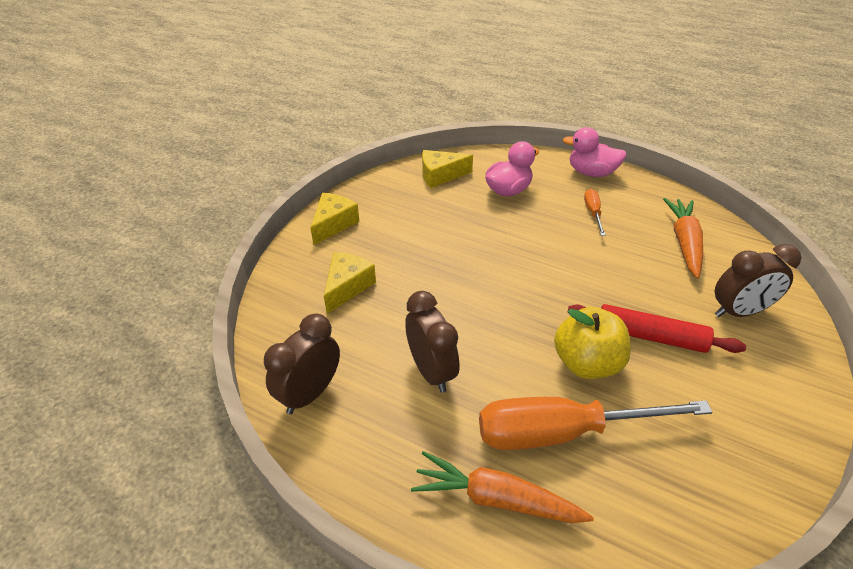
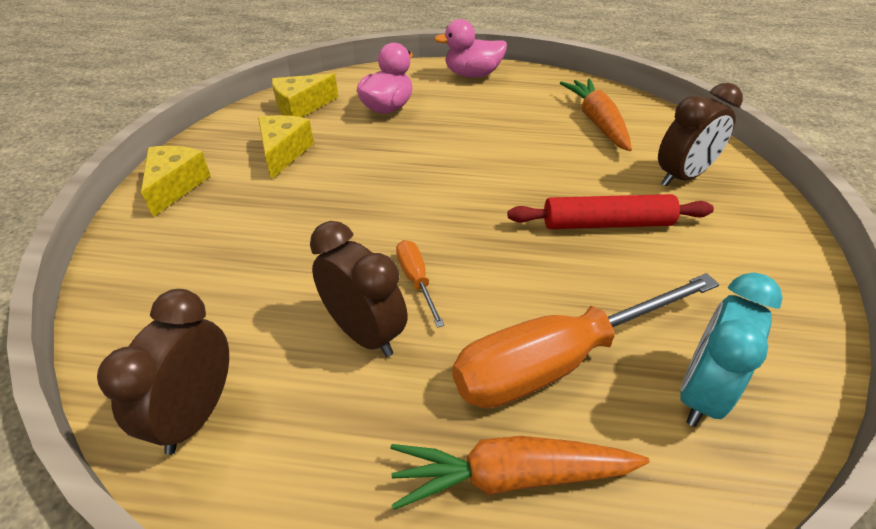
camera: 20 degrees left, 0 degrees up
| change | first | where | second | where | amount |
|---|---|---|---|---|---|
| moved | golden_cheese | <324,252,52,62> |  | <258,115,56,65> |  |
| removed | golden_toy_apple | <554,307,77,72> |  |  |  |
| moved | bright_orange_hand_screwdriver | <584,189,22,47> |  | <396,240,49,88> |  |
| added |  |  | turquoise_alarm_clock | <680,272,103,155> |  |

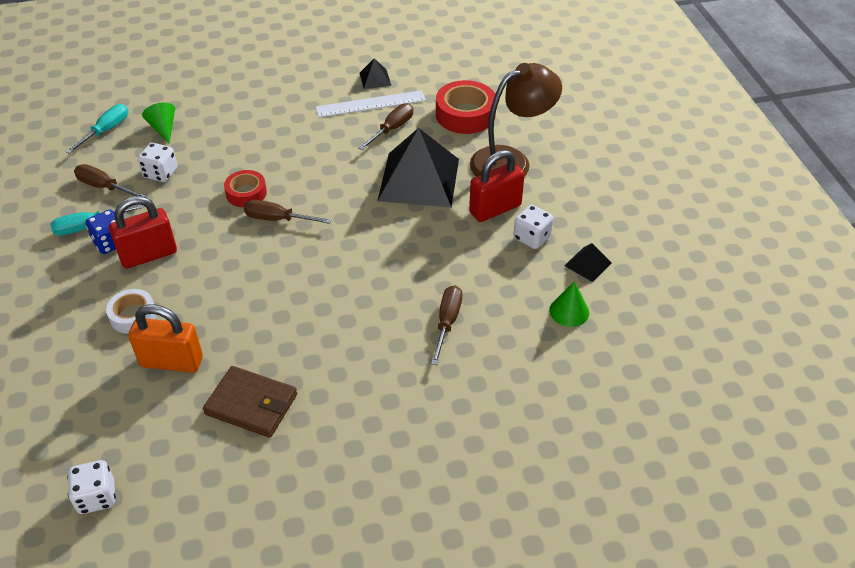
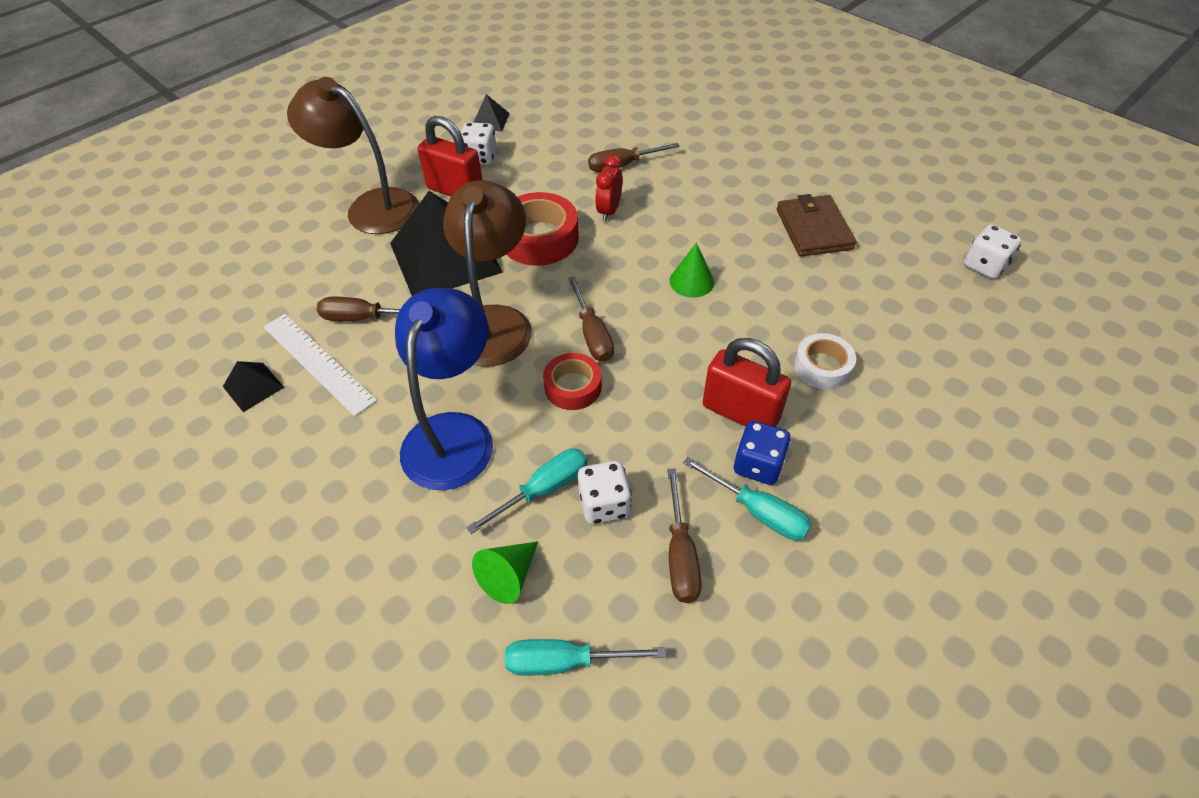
camera: 120 degrees left, 5 degrees up
| change | first | where | second | where | amount |
|---|---|---|---|---|---|
| removed | bright_orange_padlock | <128,304,75,69> |  |  |  |
| moved | crimson_roll_of_tape | <436,80,60,54> |  | <506,192,73,74> |  |
| moved | green_solid_cone | <549,281,40,46> |  | <670,243,44,55> |  |
| added |  |  | royal_blue_lamp | <395,288,98,202> |  |
| added |  |  | russet_lamp | <443,180,89,187> |  |
| added |  |  | turquoise_hand_screwdriver | <466,448,121,86> |  |
| added |  |  | crimson_alarm_clock | <595,155,28,67> |  |

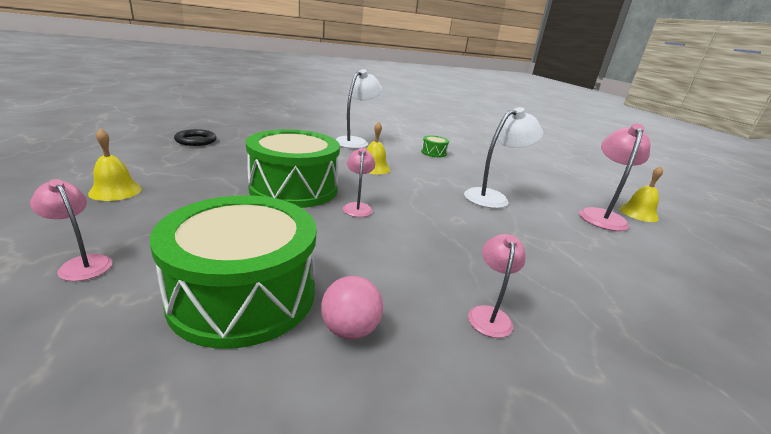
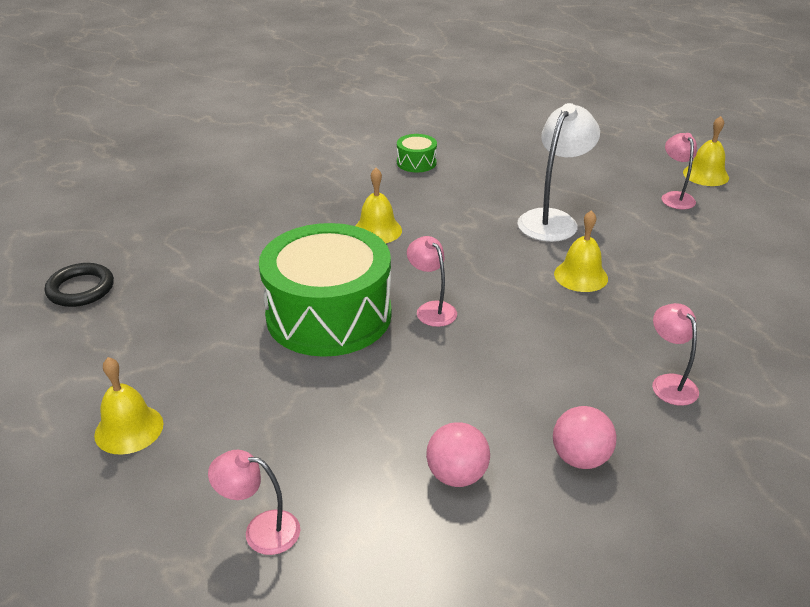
camera: 25 degrees left, 10 degrees up
| change | first | where | second | where | amount |
|---|---|---|---|---|---|
| replaced | green_toy_drum | <150,195,167,154> | rosy_play_ball | <426,422,64,65> |  |
| removed | snow-white_lamp | <335,69,47,80> |  |  |  |
| resized | rosy_lamp | <579,124,71,107> |  | <662,133,35,76> | x0.59 |
| added |  |  | golden_bell | <554,210,54,82> |  |

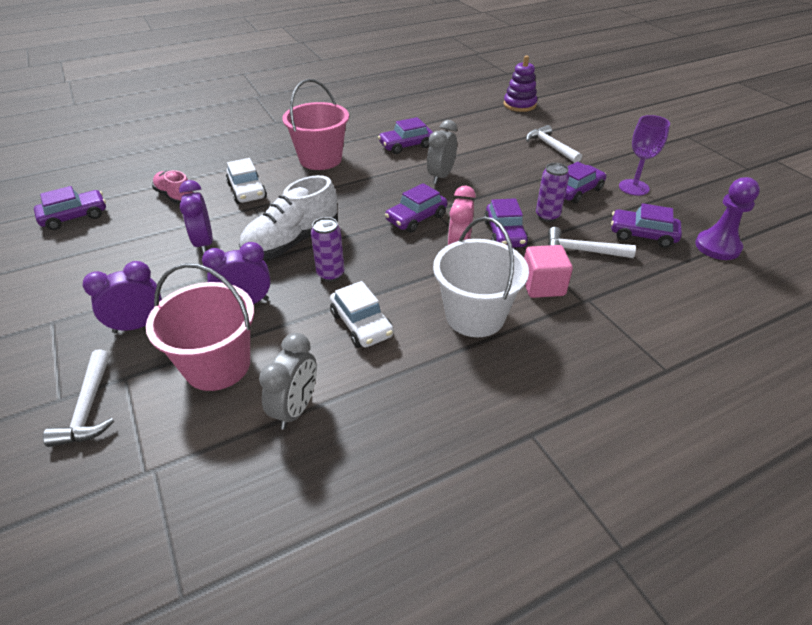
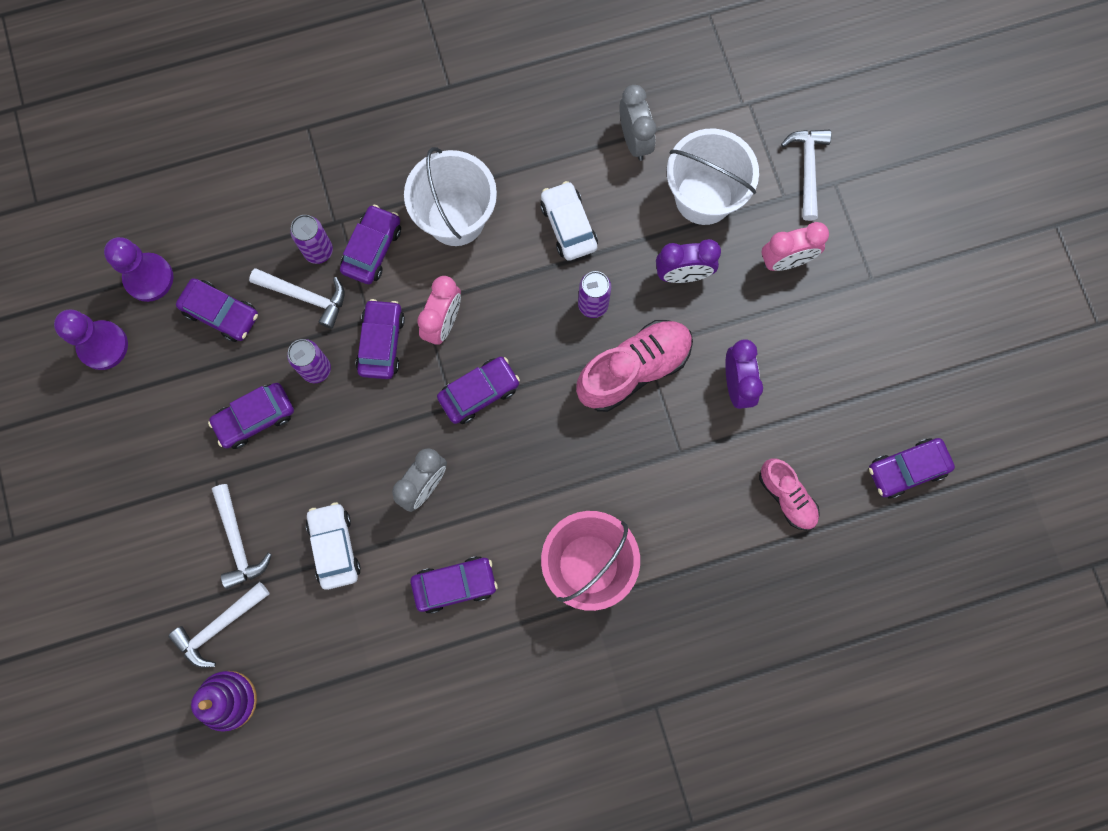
camera: 170 degrees left, 35 degrees up
| change | first | where | second | where | amount |
|---|---|---|---|---|---|
| recoloured | royal_purple_alarm_clock | <83,261,79,72> | rosy_alarm_clock | <761,222,68,49> |  |
| recoloured | rosy_sand_bucket | <146,263,108,128> | snow-white_sand_bucket | <667,129,92,96> |  |
| moved | snow-white_car | <226,158,41,46> |  | <306,502,55,88> |  |
| recoloured | snow-white_lace-up_shoe | <239,175,99,84> | rosy_lace-up_shoe | <576,320,117,92> |  |
| turned | grey_alarm_clock | <259,333,58,97> |  | <619,85,37,76> | 135 degrees clockwise |
| replaced | rosy_cube | <524,245,49,53> | royal_purple_car | <340,205,61,79> |  |
| removed | royal_purple_goblet | <619,115,51,81> |  |  |  |
| added |  |  | royal_purple_chess_pawn | <54,310,74,60> |  |
| added |  |  | snow-white_hammer | <168,582,102,86> |  |
| added |  |  | royal_purple_soda_can | <290,215,43,49> |  |

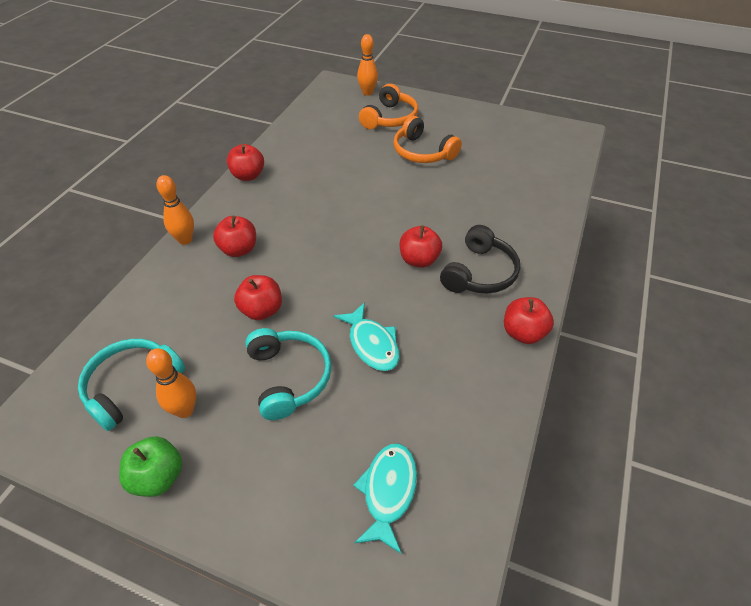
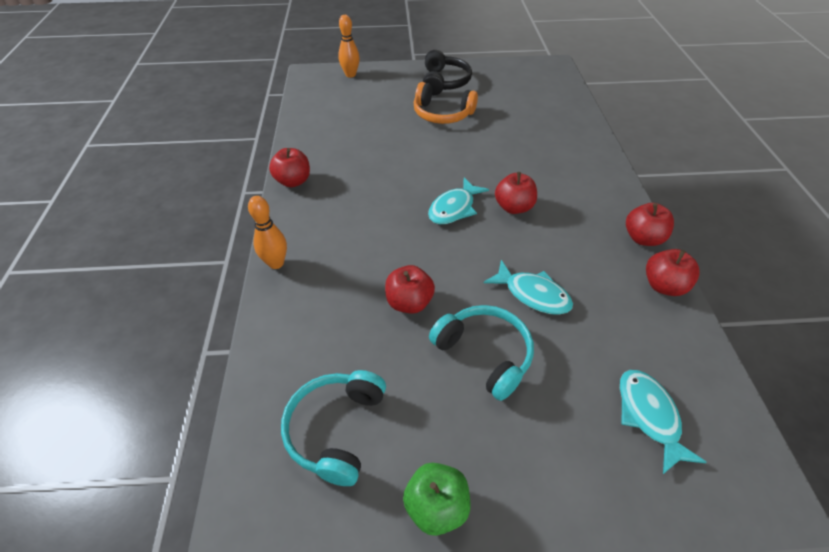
camera: 25 degrees left, 0 degrees up
| change | first | where | second | where | amount |
|---|---|---|---|---|---|
| removed | bright_orange_tenpin | <146,348,50,70> |  |  |  |
| moved | crimson_toy_apple | <213,216,43,41> |  | <646,249,54,47> |  |
| removed | bright_orange_headphones | <359,84,59,45> |  |  |  |
| moved | black_headphones | <440,225,80,69> |  | <423,50,49,46> |  |
| added |  |  | turquoise_fish_figure | <428,178,61,46> |  |

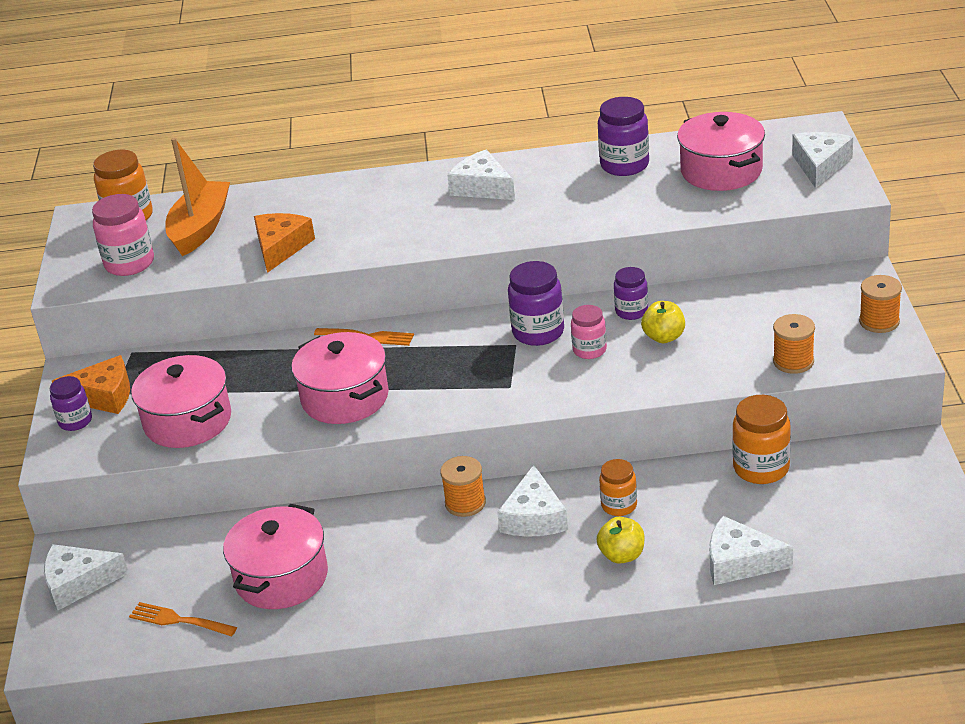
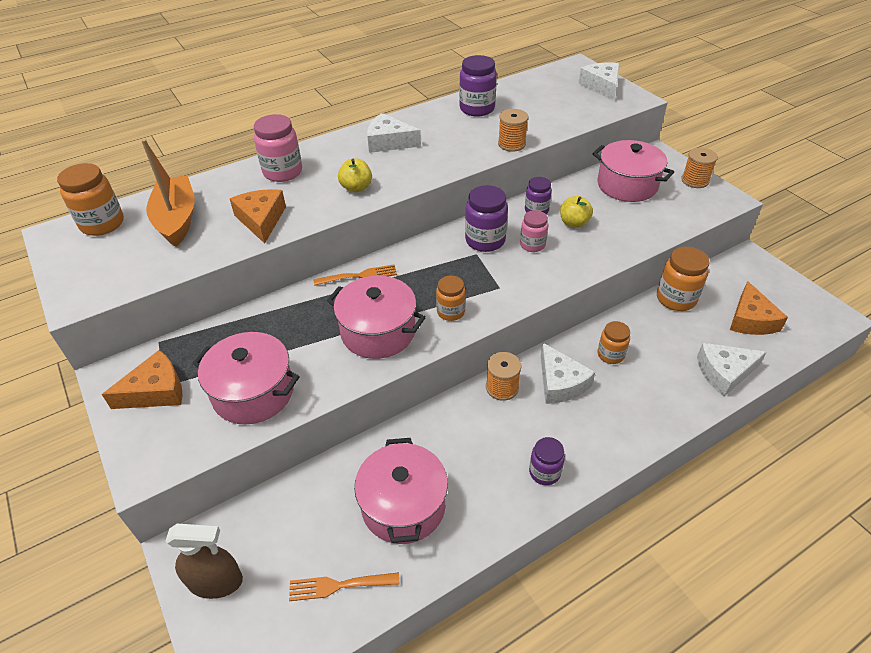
camera: 30 degrees left, 10 degrees up
| change | first | where | second | where | amount |
|---|---|---|---|---|---|
| replaced | snow-white_cheese | <44,544,85,67> | russet_sprayer | <166,524,77,75> |  |
| moved | royal_purple_jar | <50,376,42,55> |  | <529,437,36,48> |  |
| moved | rosy_jar | <92,194,62,82> |  | <254,114,48,68> |  |
| moved | golden_toy_apple | <597,517,47,47> |  | <338,159,34,34> |  |
| moved | rosy_cooking_pot | <677,112,88,79> |  | <593,140,81,62> |  |
| moved | bright_orange_spool | <773,314,42,60> |  | <498,109,31,43> |  |
| added |  |  | bright_orange_jar | <436,275,30,46> |  |
| added |  |  | bright_orange_cheese | <730,281,58,54> |  |

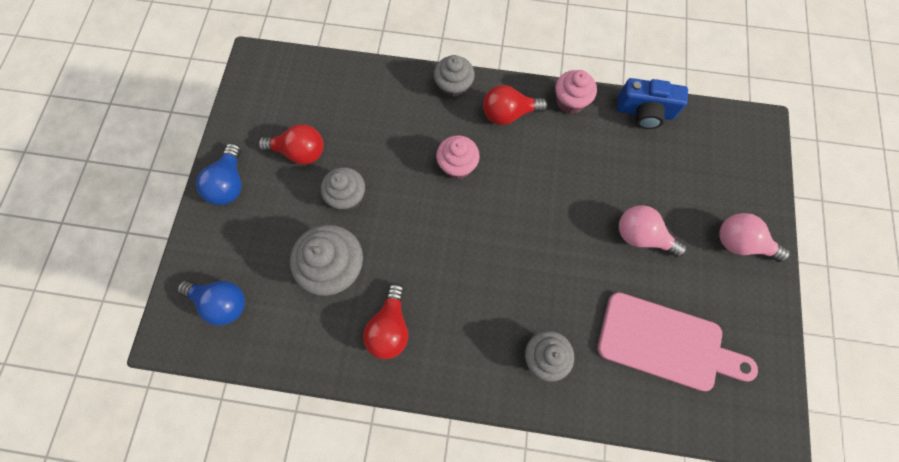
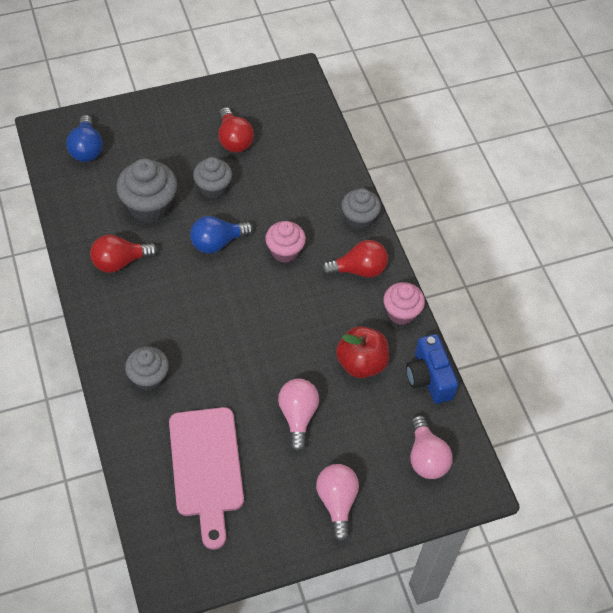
camera: 60 degrees right, 15 degrees down
| change | first | where | second | where | amount |
|---|---|---|---|---|---|
| moved | royal_blue_bulb | <196,143,46,62> |  | <190,216,63,38> |  |
| turned | crimson_bulb | <483,85,65,40> |  | <321,240,67,38> | 120 degrees clockwise |
| added |  |  | crimson_toy_apple | <336,326,53,52> |  |
| added |  |  | rosy_bulb | <410,415,43,64> |  |

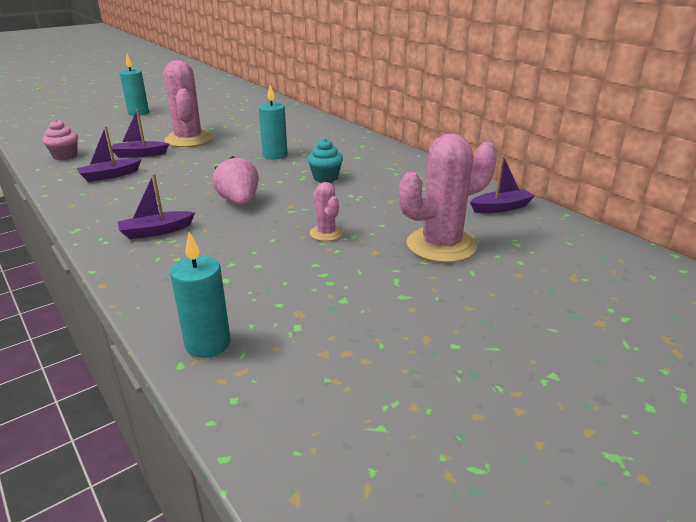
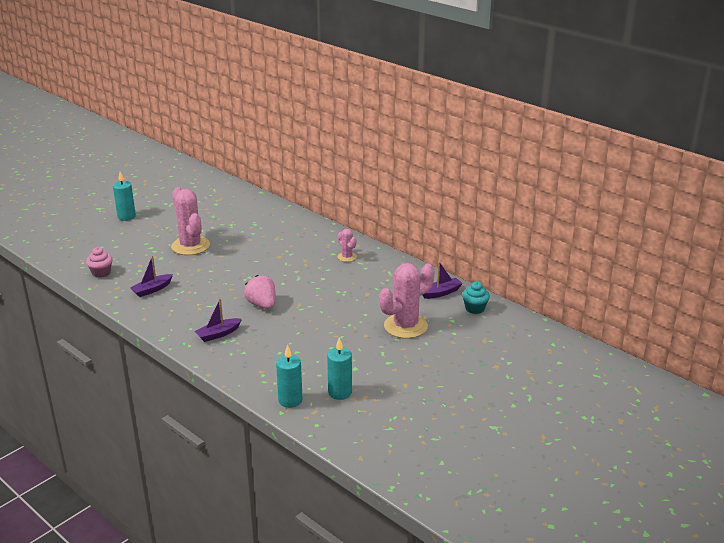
camera: 10 degrees left, 0 degrees up
| change | first | where | second | where | amount |
|---|---|---|---|---|---|
| removed | royal_purple_toy_boat | <112,109,57,48> |  |  |  |
| moved | turquoise_pillar_candle | <259,85,28,75> |  | <327,337,25,63> |  |
| moved | turquoise_cupcake | <307,138,36,45> |  | <462,282,28,32> |  |
| moved | rosy_cactus | <310,182,33,59> |  | <338,229,19,33> |  |

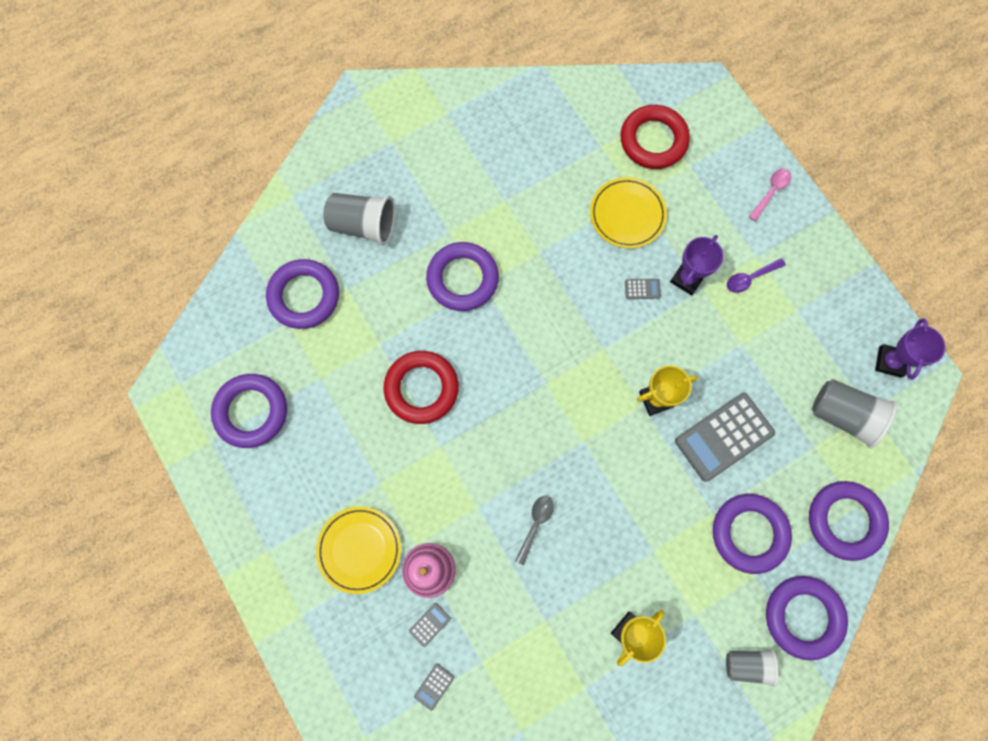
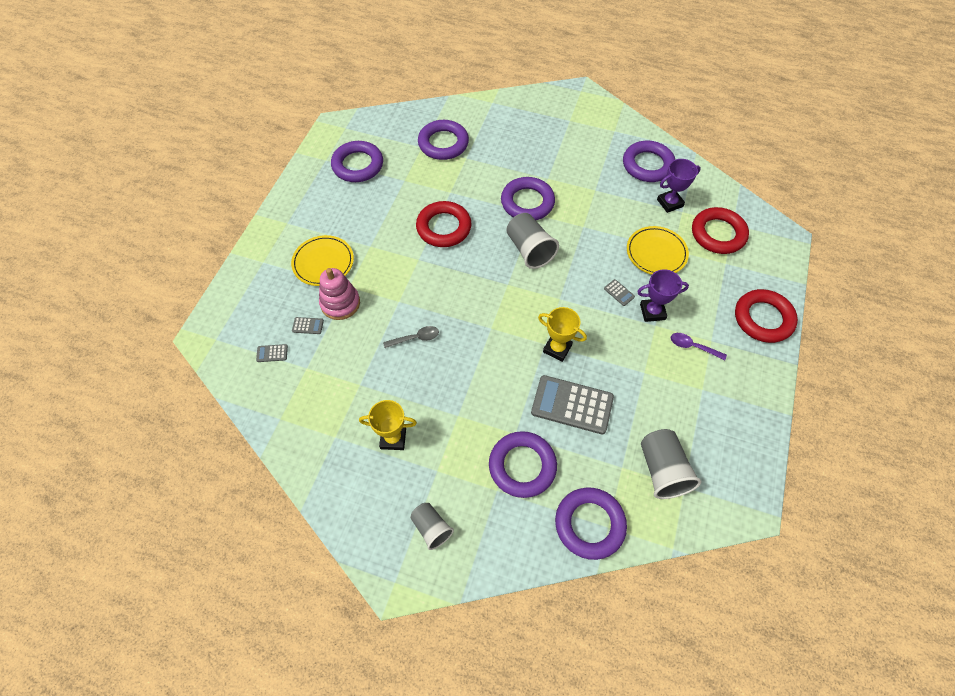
camera: 50 degrees right, 15 degrees down
| change | first | where | second | where | amount |
|---|---|---|---|---|---|
| moved | grey_cup | <323,193,72,52> |  | <506,213,53,56> |  |
| replaced | rosy_teaspoon | <749,169,42,52> | crimson_hoop | <735,289,63,54> |  |
| moved | royal_purple_hoop | <766,576,82,84> |  | <623,141,52,41> |  |
| moved | royal_purple_prize_cup | <875,318,70,61> |  | <657,159,44,54> |  |

